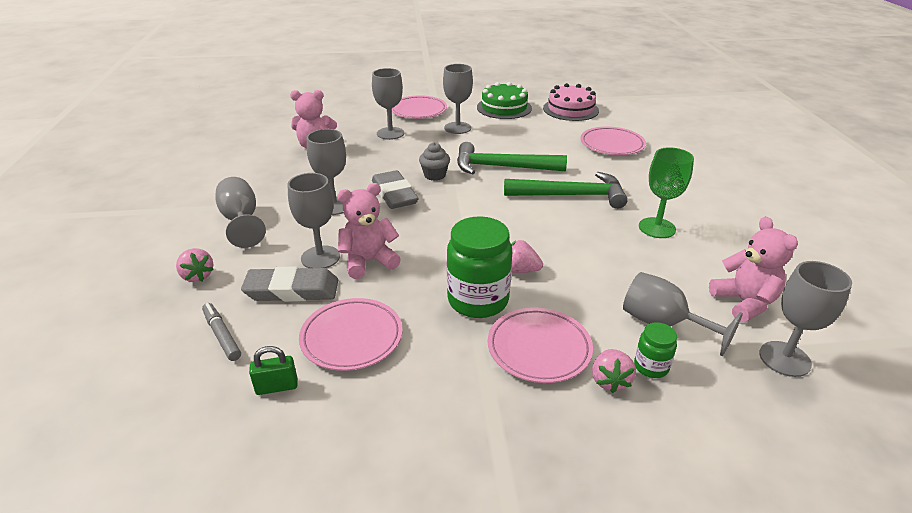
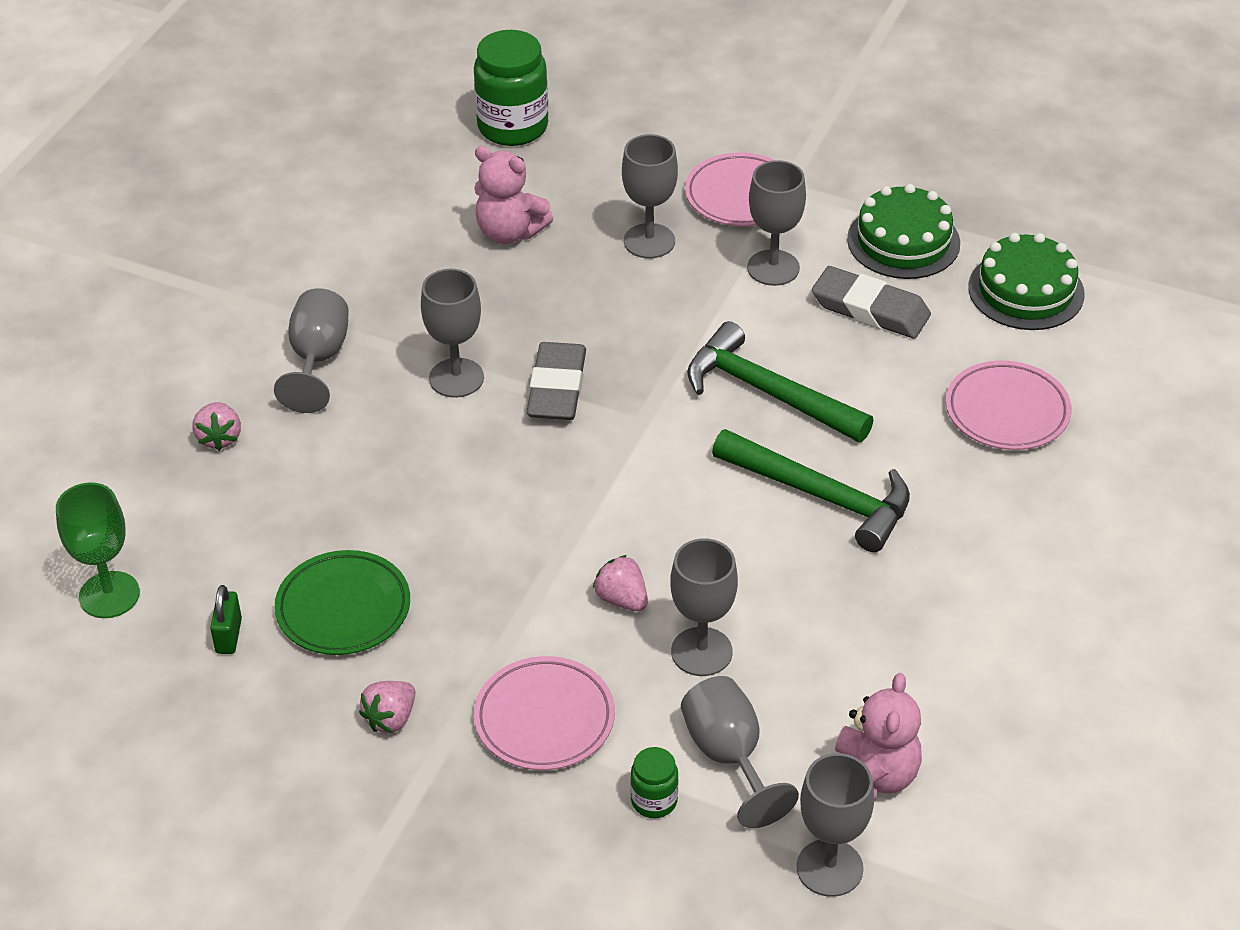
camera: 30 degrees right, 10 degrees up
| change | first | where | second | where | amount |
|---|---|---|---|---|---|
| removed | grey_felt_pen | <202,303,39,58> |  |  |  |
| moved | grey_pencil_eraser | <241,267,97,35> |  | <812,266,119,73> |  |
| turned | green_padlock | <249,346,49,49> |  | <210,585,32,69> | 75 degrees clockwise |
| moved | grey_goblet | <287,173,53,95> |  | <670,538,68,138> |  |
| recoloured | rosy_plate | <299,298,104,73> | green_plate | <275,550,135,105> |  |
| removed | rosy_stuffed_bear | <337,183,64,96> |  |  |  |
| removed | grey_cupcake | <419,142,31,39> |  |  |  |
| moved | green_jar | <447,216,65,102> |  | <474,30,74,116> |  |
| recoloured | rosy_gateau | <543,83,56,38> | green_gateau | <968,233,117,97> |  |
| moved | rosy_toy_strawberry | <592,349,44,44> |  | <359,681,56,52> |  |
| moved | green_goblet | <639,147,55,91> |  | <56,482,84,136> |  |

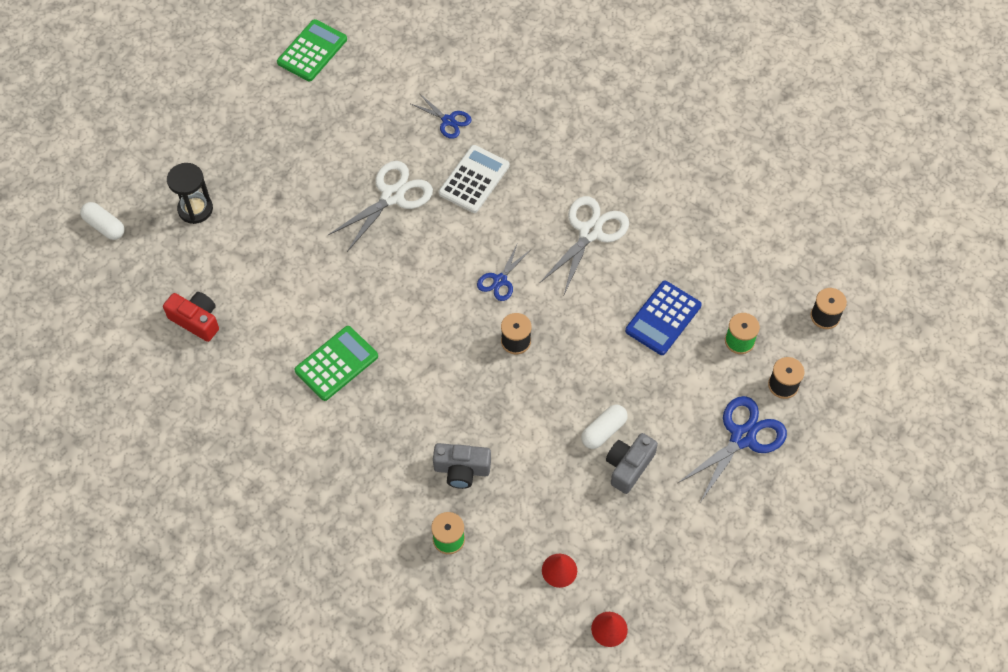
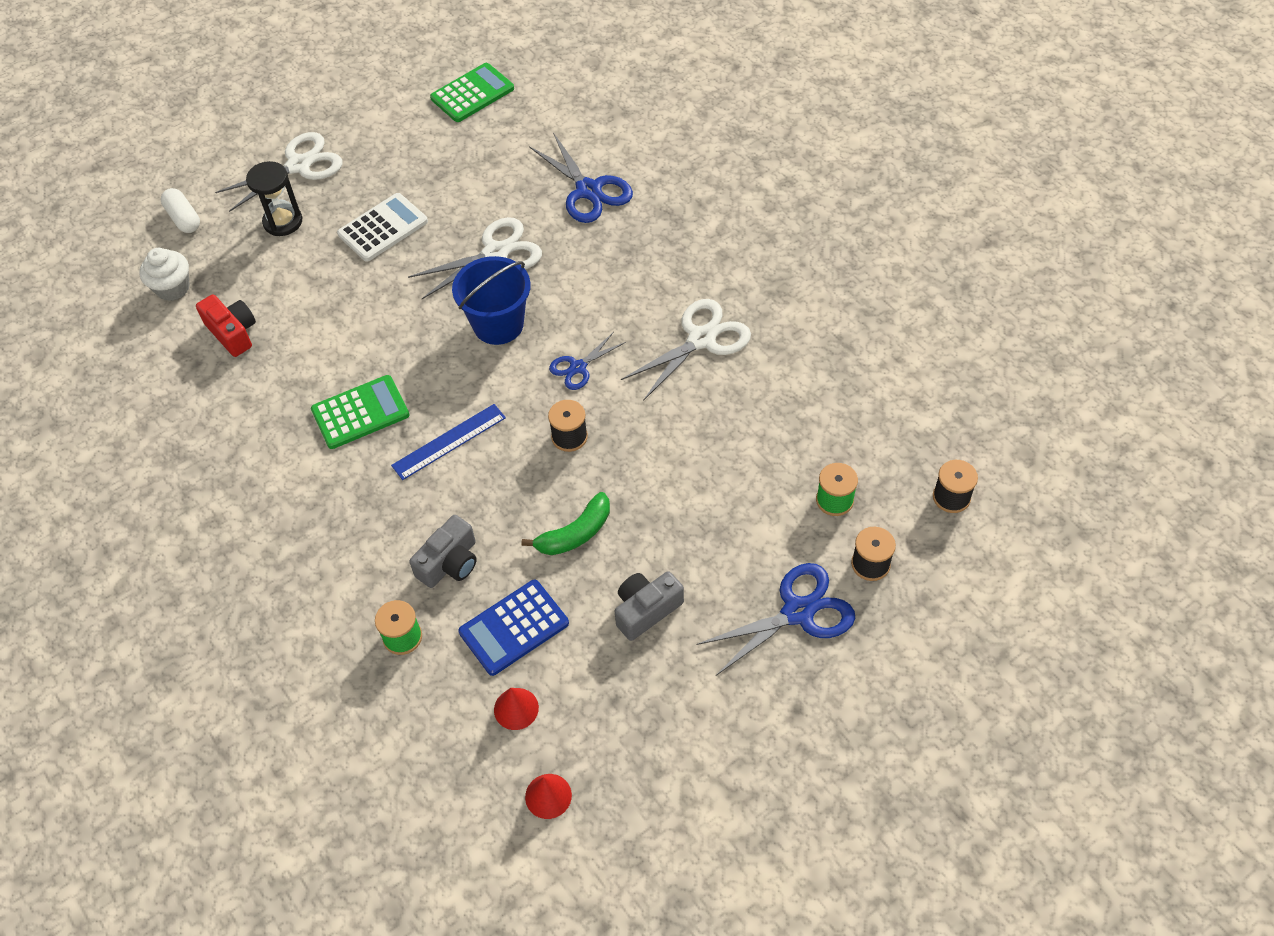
camera: 20 degrees right, 5 degrees down
| change | first | where | second | where | amount |
|---|---|---|---|---|---|
| resized | royal_blue_shears | <411,93,61,46> |  | <529,133,104,90> | x1.72 |
| turned | grey_photo_camera | <433,443,58,46> |  | <409,515,68,73> | 75 degrees counterclockwise |
| moved | snow-white_calculator | <439,145,71,68> |  | <337,193,91,69> |  |
| removed | snow-white_pill | <581,405,47,44> |  |  |  |
| moved | royal_blue_calculator | <625,281,77,74> |  | <458,580,111,96> |  |
| added |  |  | snow-white_cupcake | <139,248,51,53> |  |
| added |  |  | snow-white_shears | <215,132,128,80> |  |
| added |  |  | royal_blue_measuring_stick | <391,404,115,76> |  |
| added |  |  | royal_blue_sand_bucket | <452,256,79,89> |  |
| added |  |  | green_banana_fruit | <522,492,88,63> |  |

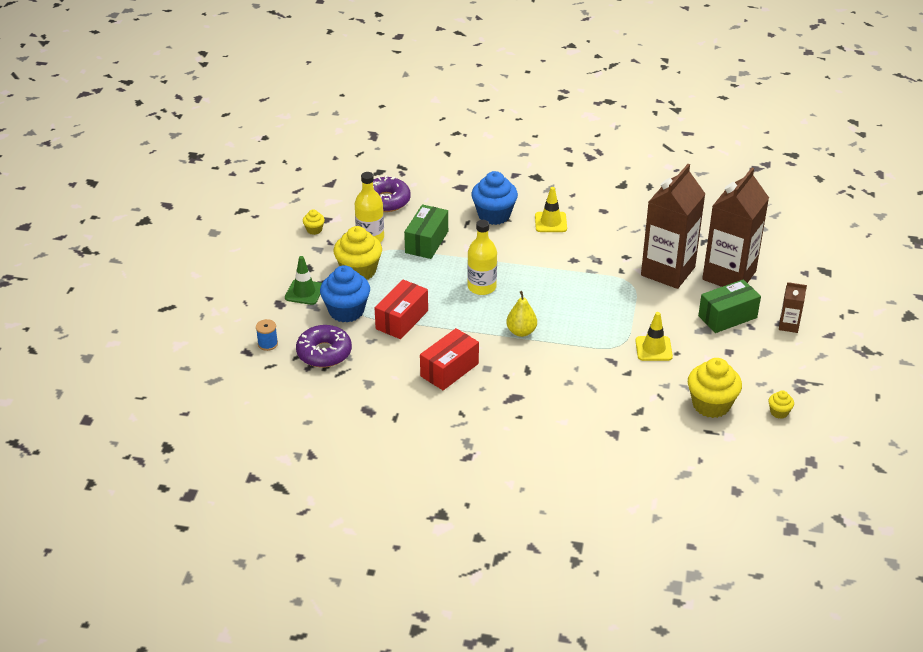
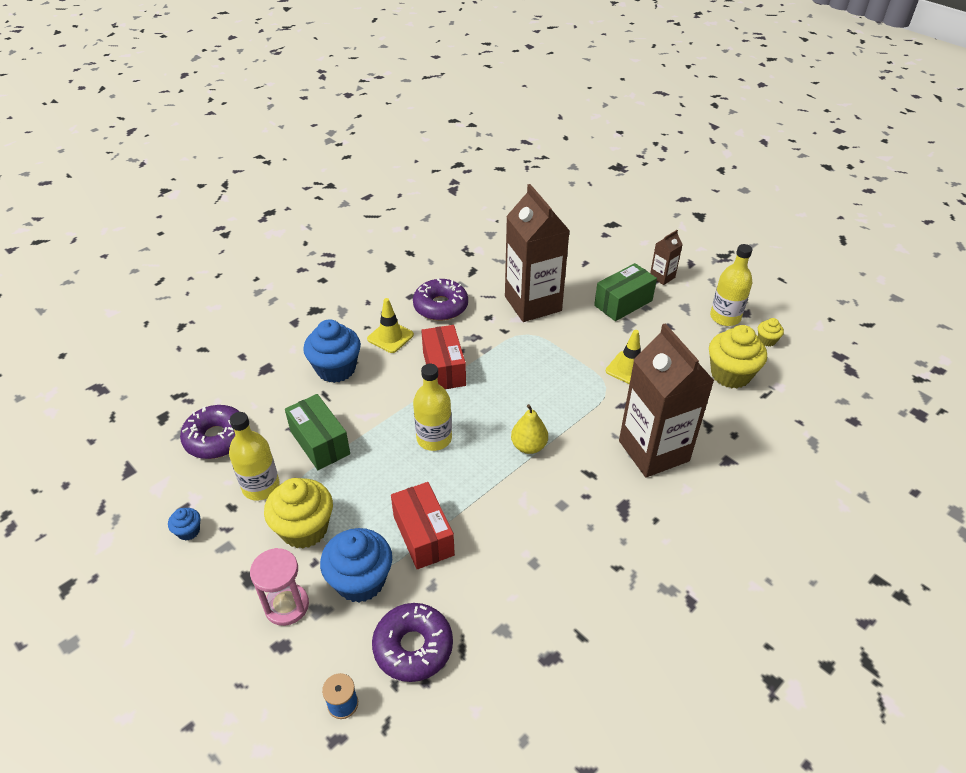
camera: 55 degrees left, 5 degrees up
| change | first | where | second | where | amount |
|---|---|---|---|---|---|
| replaced | green_traffic_cone | <285,256,37,49> | rosy_hourglass | <250,548,59,78> |  |
| recoloured | golden_cupcake | <303,209,22,26> | royal_blue_cupcake | <168,508,33,33> |  |
| moved | crimson_box | <420,328,59,62> |  | <421,325,45,64> |  |
| turned | green_box | <698,279,63,54> |  | <594,263,63,58> | 45 degrees clockwise |
| moved | russet_milk_carton | <702,168,67,119> |  | <619,323,95,154> |  |
| added |  |  | royal_purple_glazed_donut | <413,279,55,42> |  |
| added |  |  | golden_flask | <710,244,42,82> |  |

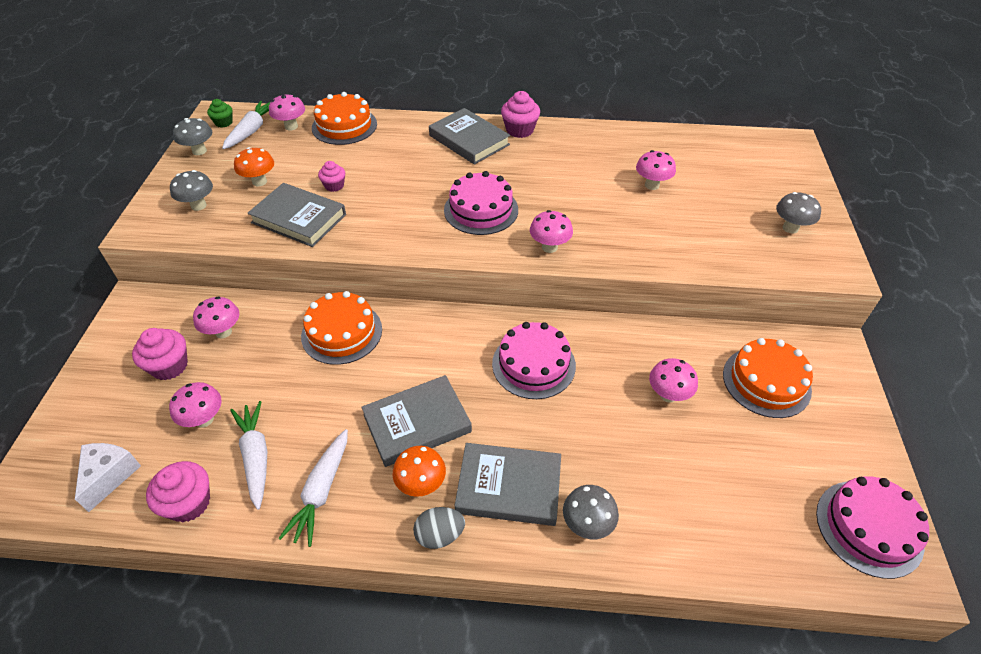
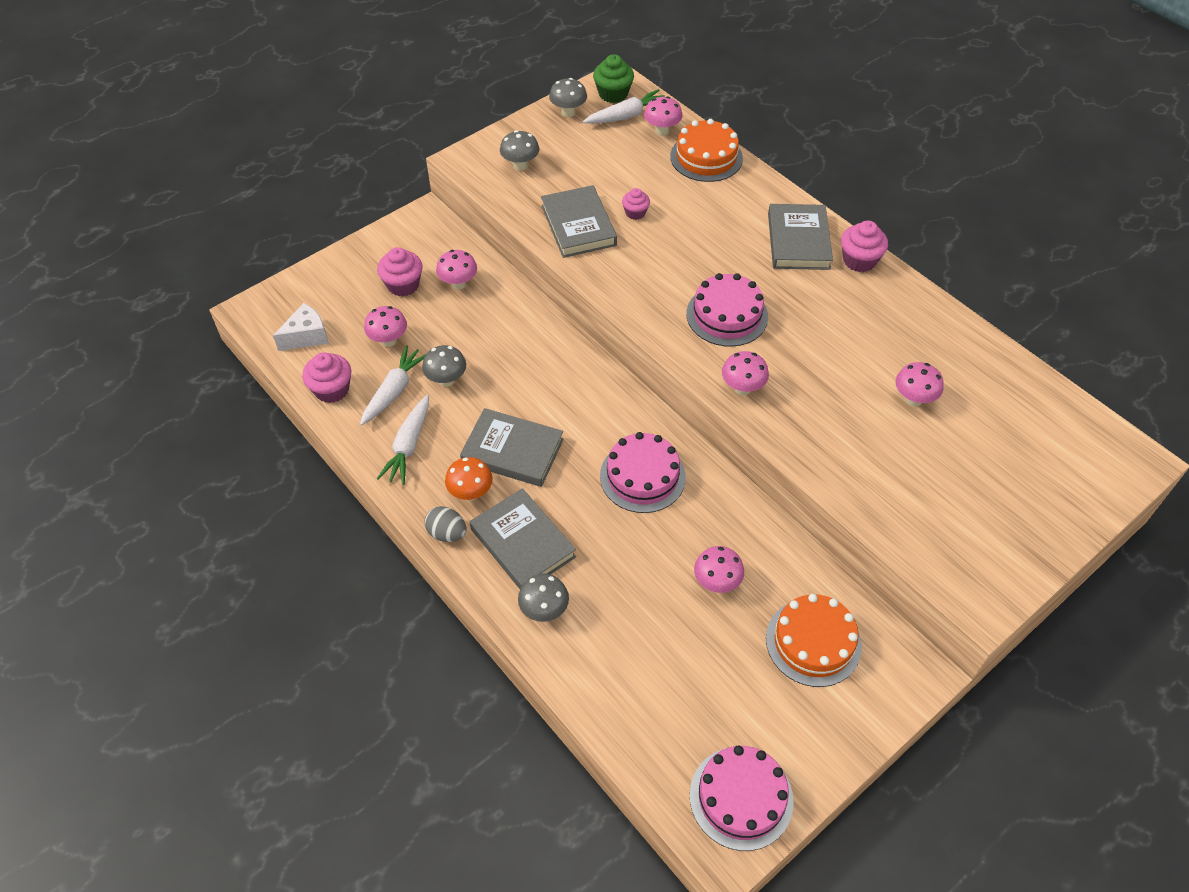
camera: 45 degrees right, 5 degrees up
| change | first | where | second | where | amount |
|---|---|---|---|---|---|
| resized | green_cupcake | <207,99,26,29> |  | <593,54,41,49> | x1.59 |
| removed | bright_orange_fungus | <234,147,40,39> |  |  |  |
| turned | snow-white_carrot | <278,429,70,118> |  | <376,395,53,90> | 45 degrees counterclockwise |
| removed | bright_orange_gateau | <301,291,81,74> |  |  |  |
| moved | grey_fungus | <776,192,45,42> |  | <422,345,44,42> |  |

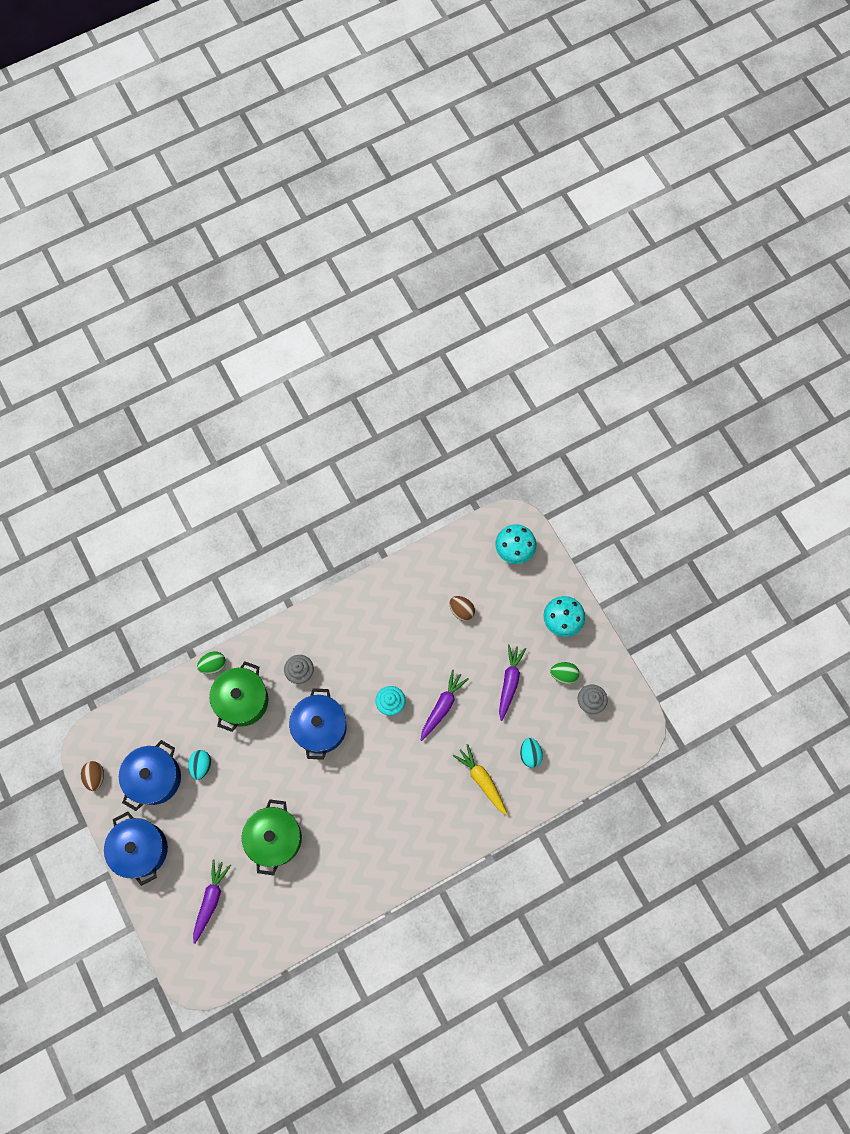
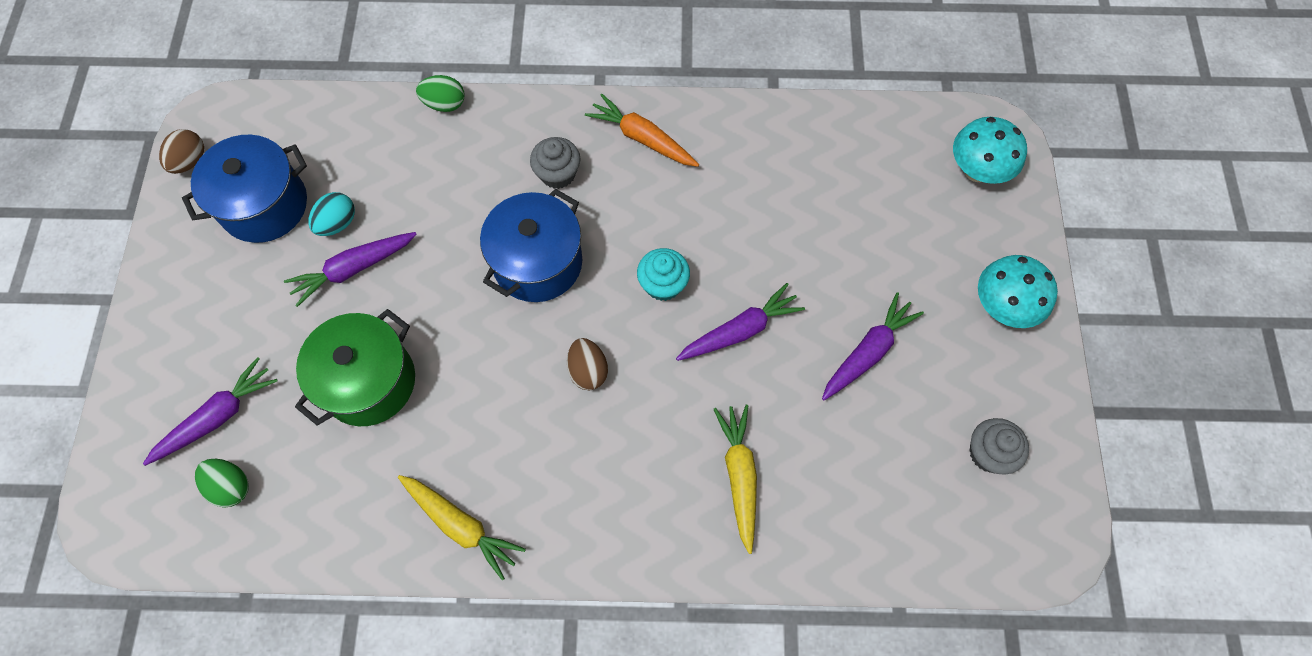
camera: 30 degrees right, 5 degrees down
| change | first | where | second | where | amount |
|---|---|---|---|---|---|
| removed | royal_blue_cooking_pot | <104,812,64,74> |  |  |  |
| removed | green_cooking_pot | <209,661,59,71> |  |  |  |
| moved | russet_toy_egg | <450,596,25,25> |  | <567,338,41,52> |  |
| removed | turquoise_toy_egg | <520,738,23,30> |  |  |  |
| moved | green_toy_egg | <550,662,29,22> |  | <195,459,54,49> |  |
| added |  |  | royal_purple_carrot | <284,232,133,75> |  |
| added |  |  | golden_carrot | <398,475,128,106> |  |
| added |  |  | bright_orange_carrot | <585,94,114,73> |  |

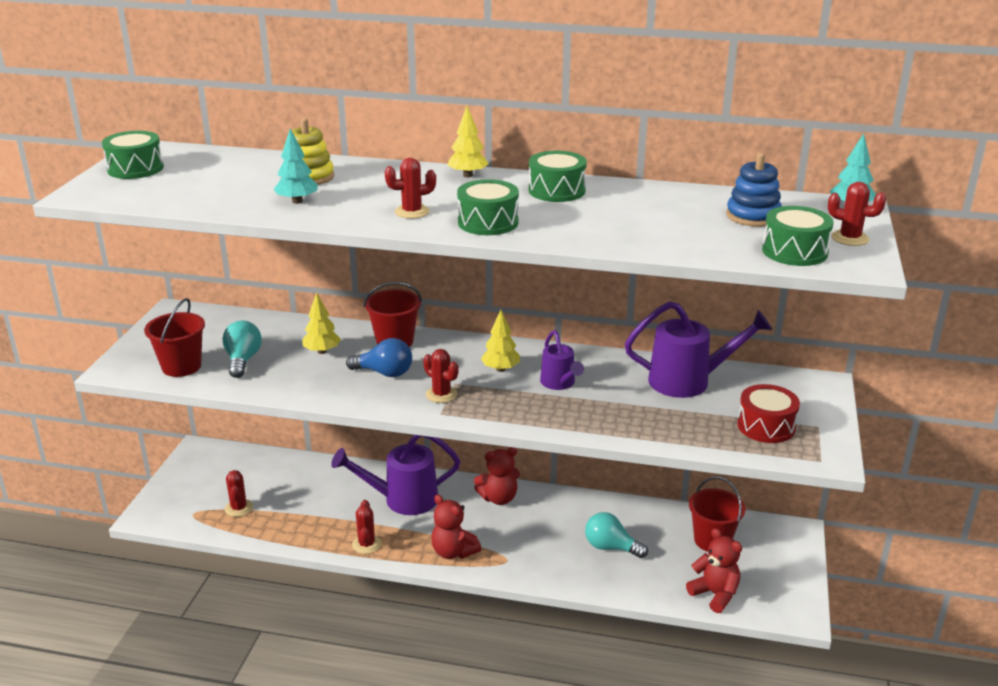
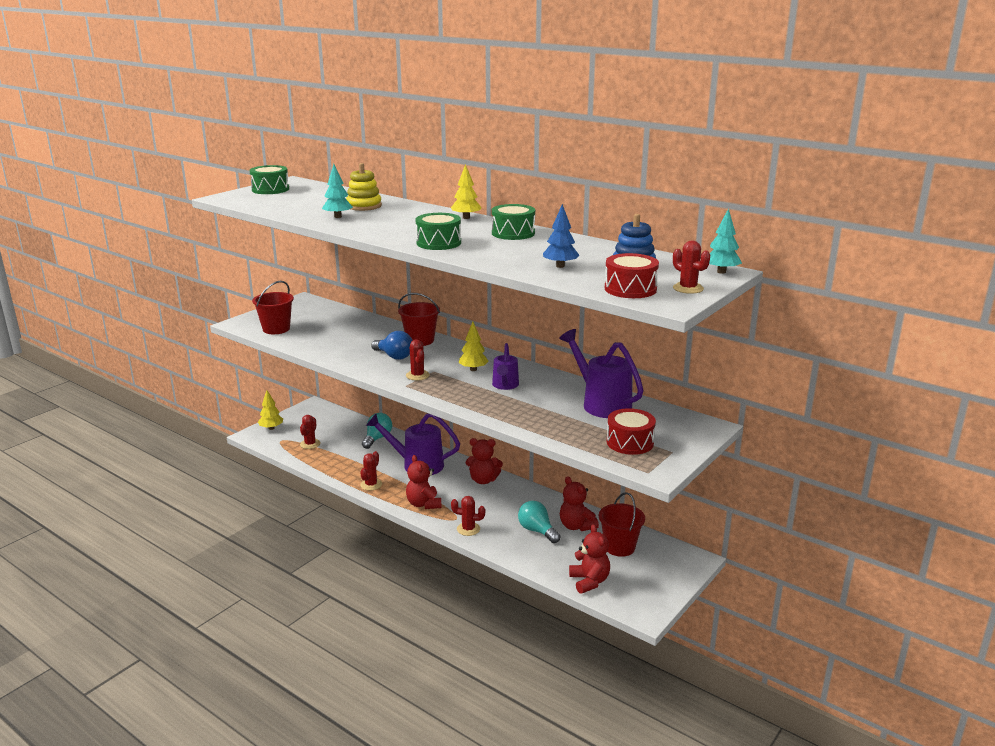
camera: 25 degrees right, 5 degrees down
| change | first | where | second | where | amount |
|---|---|---|---|---|---|
| moved | turquoise_bulb | <222,320,40,58> |  | <362,413,30,36> |  |
| moved | golden_toy_tree | <302,292,39,62> |  | <258,390,25,40> |  |
| moved | crimson_cactus | <385,158,51,61> |  | <451,496,34,40> |  |
| turned | royal_purple_watering_can | <625,301,147,97> |  | <559,329,85,89> | 150 degrees counterclockwise |
| recoloured | green_toy_drum | <762,206,72,60> | crimson_toy_drum | <605,253,54,45> |  |
| added |  |  | royal_blue_toy_tree | <543,204,36,64> |  |
| added |  |  | crimson_stuffed_bear | <560,476,39,55> |  |

